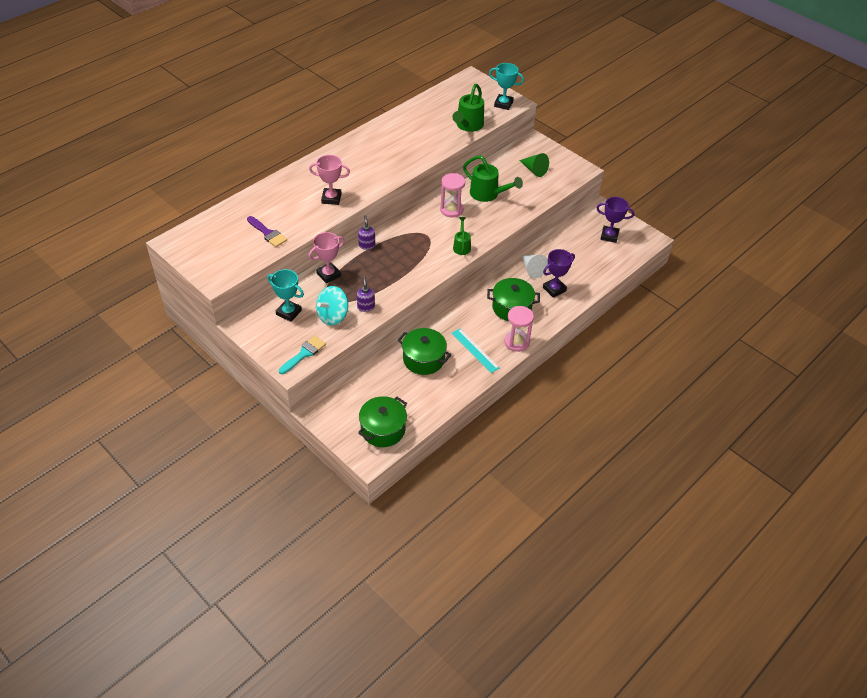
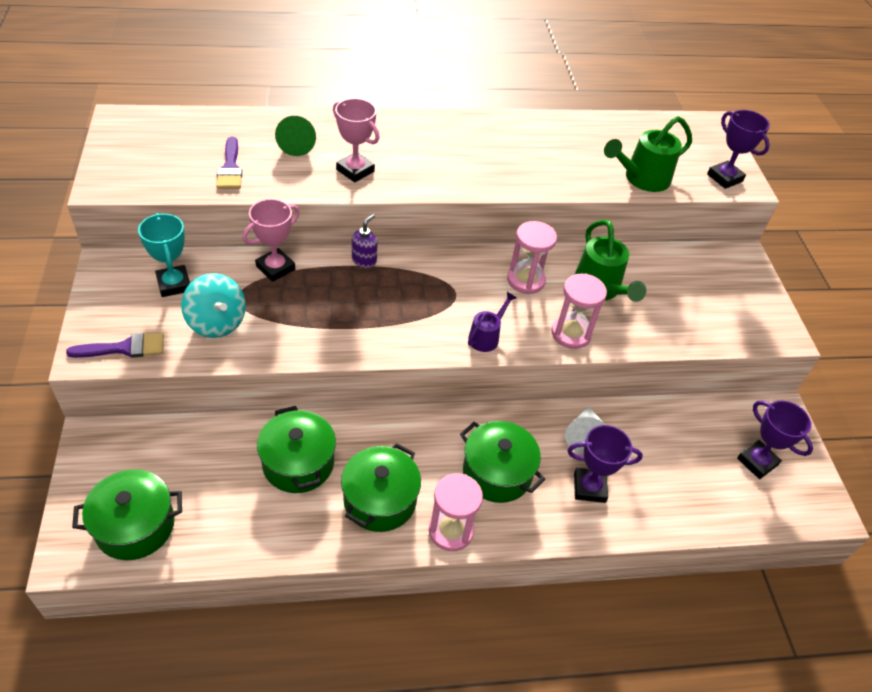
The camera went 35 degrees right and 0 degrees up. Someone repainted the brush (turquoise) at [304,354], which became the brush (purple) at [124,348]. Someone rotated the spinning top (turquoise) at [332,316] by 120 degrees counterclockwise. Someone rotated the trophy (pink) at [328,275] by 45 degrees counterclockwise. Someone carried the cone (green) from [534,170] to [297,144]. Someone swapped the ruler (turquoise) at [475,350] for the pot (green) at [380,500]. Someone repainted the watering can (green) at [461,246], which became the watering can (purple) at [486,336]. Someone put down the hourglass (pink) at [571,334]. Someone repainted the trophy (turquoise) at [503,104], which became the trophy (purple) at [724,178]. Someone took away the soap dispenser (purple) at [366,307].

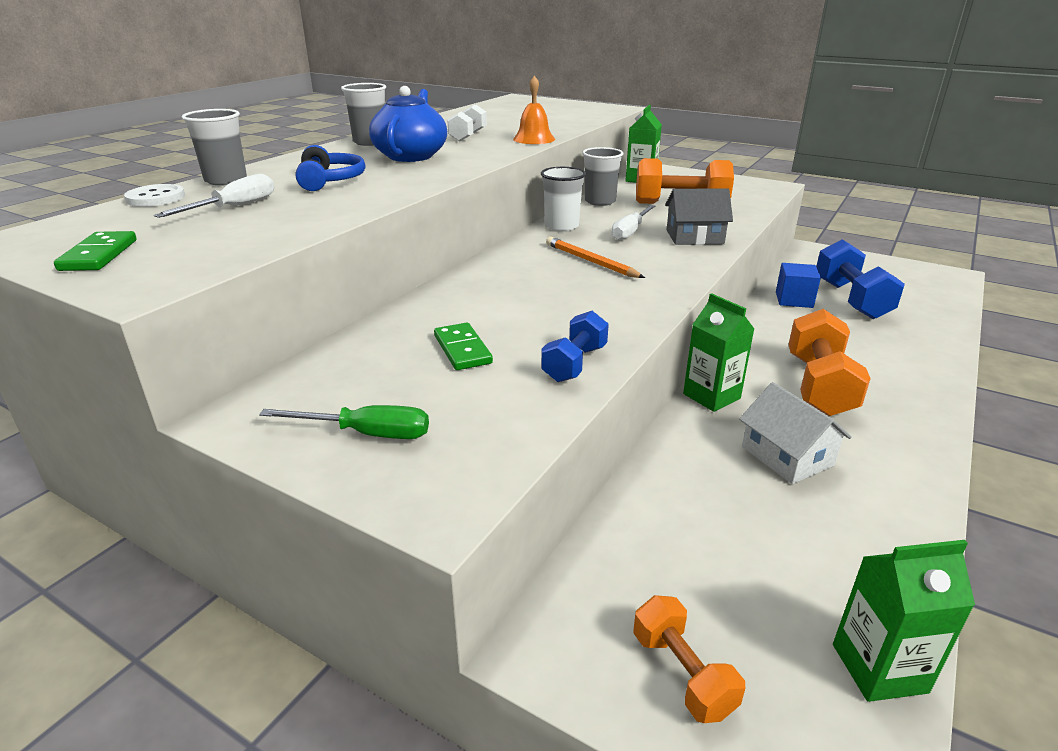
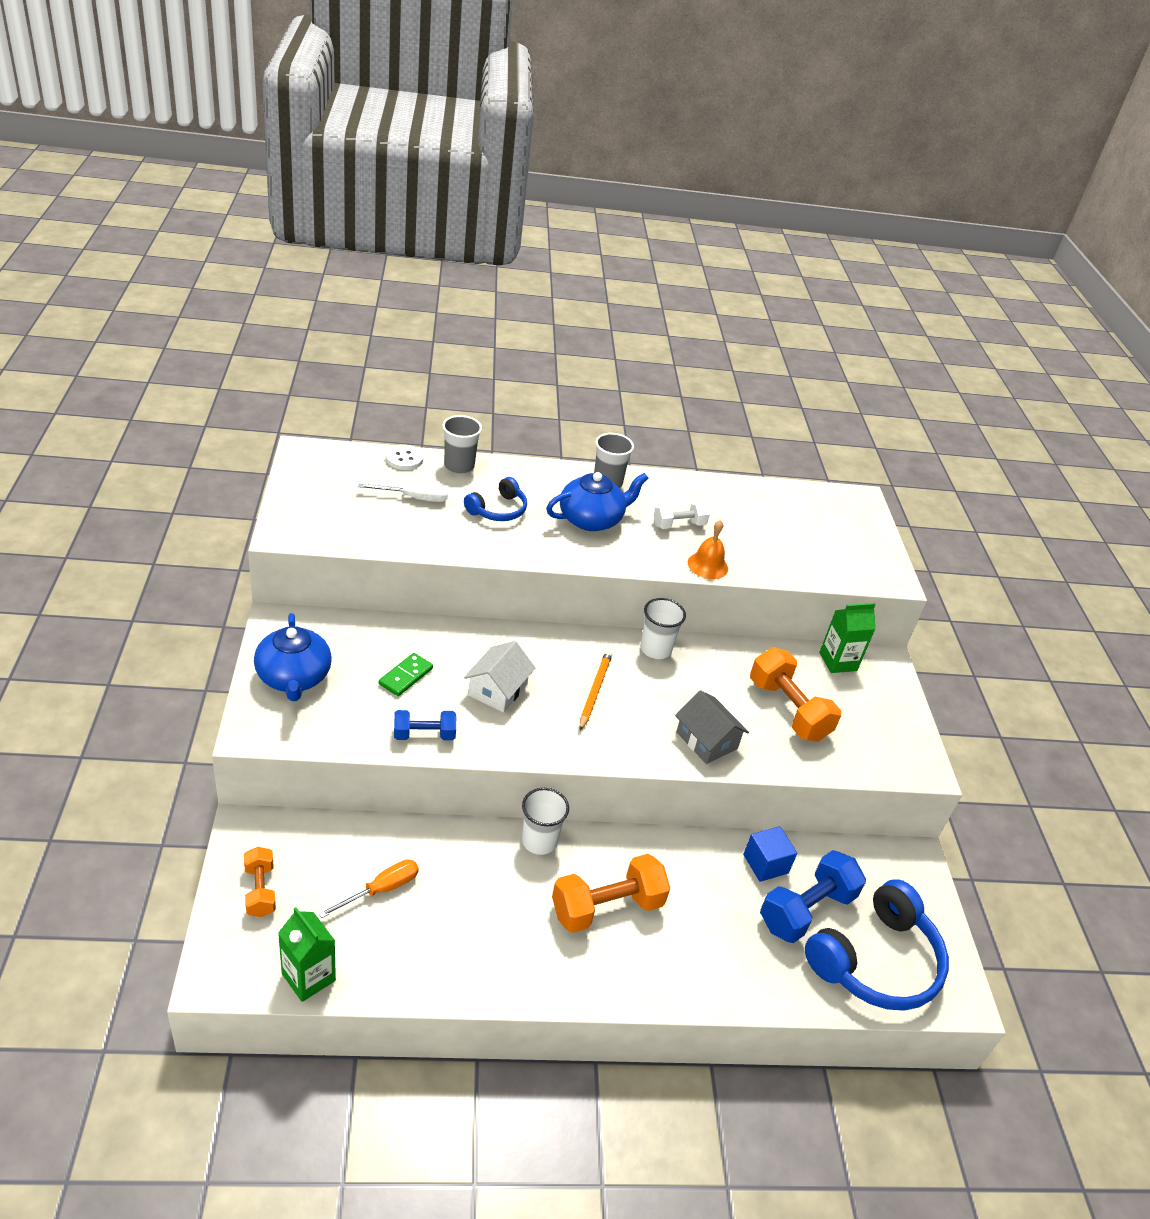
The camera went 50 degrees right and 10 degrees up. Someone rotated the dumbbell (orange) at [682,674] by 45 degrees counterclockwise. Someone swapped the screwdriver (green) at [366,434] for the teapot (blue) at [293,677]. Someone put down the screwdriver (orange) at [381,889]. Someone carried the house (white) from [787,456] to [497,689]. Someone swapped the carton (green) at [711,396] for the cup (white) at [539,841]. Someone put down the headphones (blue) at [876,961]. Someone took away the domino (green) at [99,255]. Someone took away the cup (grey) at [600,201]. Someone took away the screwdriver (white) at [630,232].

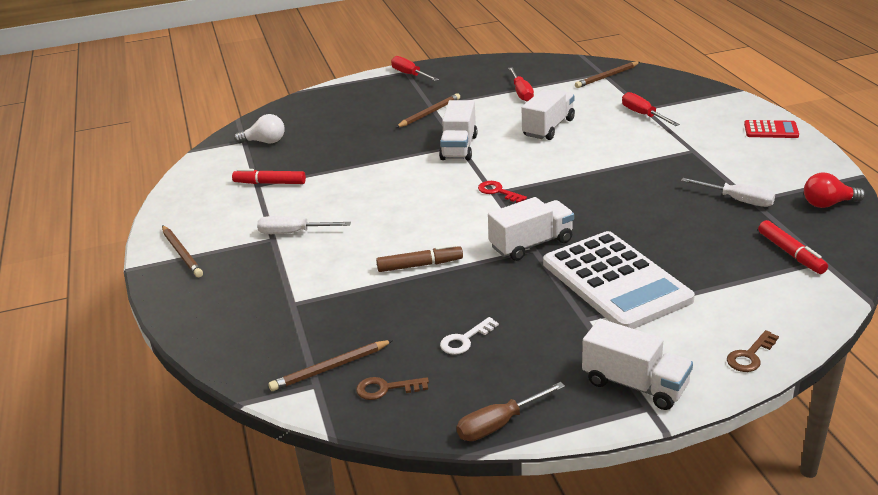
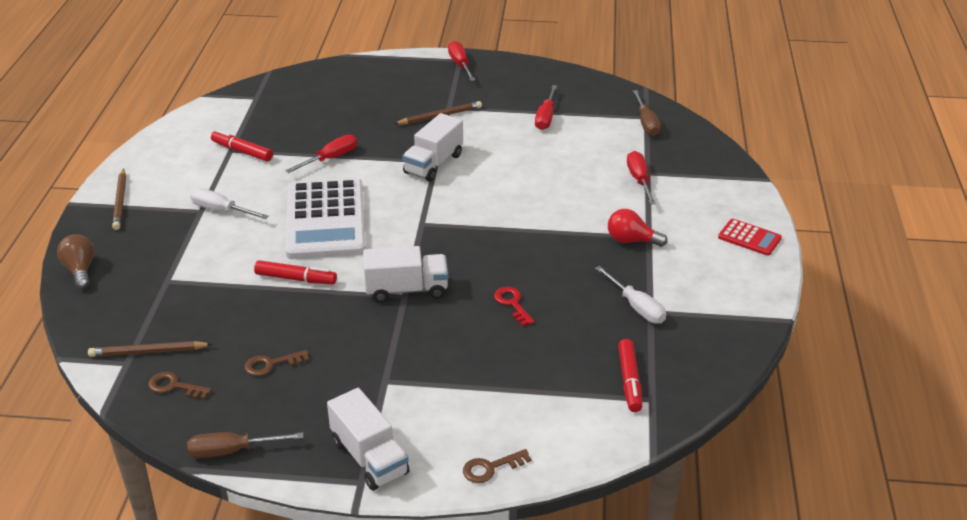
The camera went 20 degrees right and 5 degrees up. Someone put down the light bulb (brown) at [80,270]. Someone repainted the key (white) at [465,340], which became the key (brown) at [271,364]. Someone repainted the marker (brown) at [419,265], which became the marker (red) at [295,278]. Someone put down the screwdriver (red) at [330,158]. Someone carried the calculator (white) from [615,281] to [325,220]. Someone carried the key (red) from [498,192] to [512,304]. Someone carried the light bulb (red) from [828,204] to [631,240]. Someone swapped the pencil (brown) at [607,77] for the screwdriver (brown) at [646,123]. Someone took away the light bulb (white) at [265,142]. Someone took away the truck (white) at [548,128].

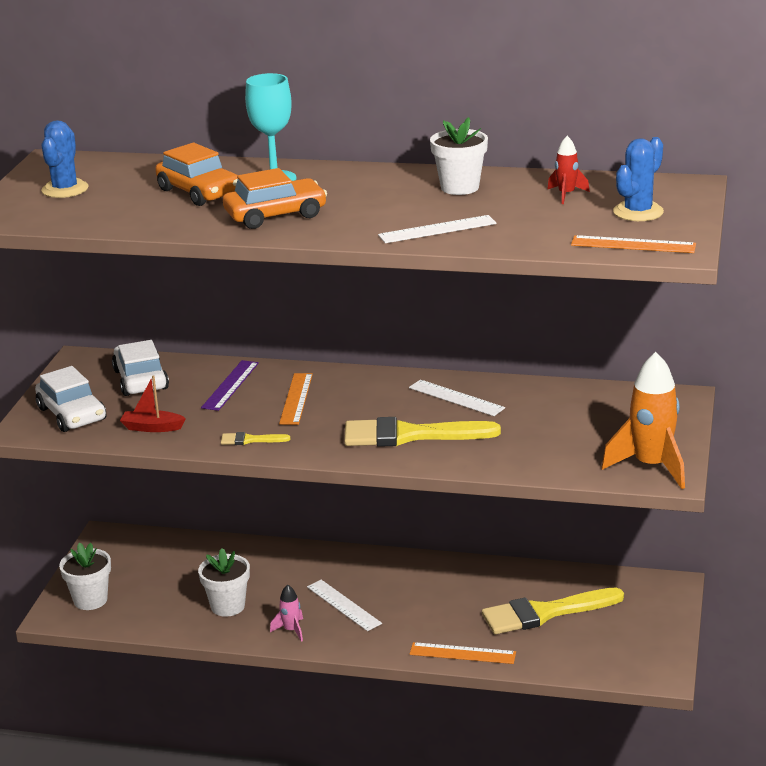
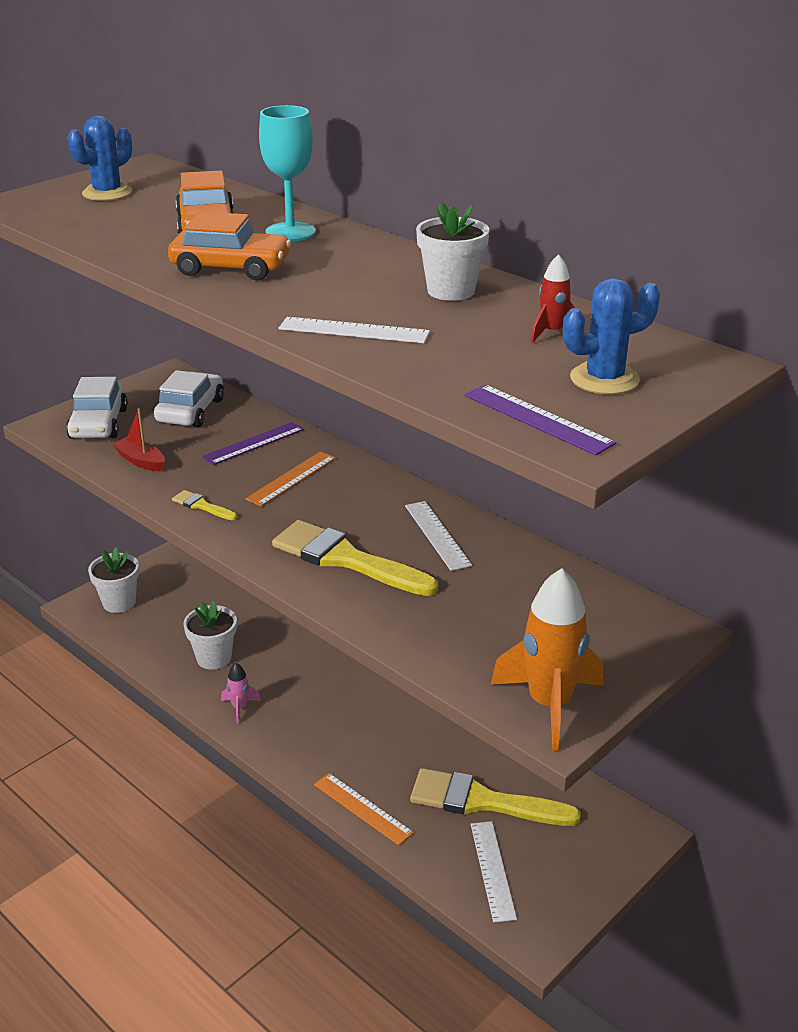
The camera went 30 degrees right and 5 degrees up. Someone repainted the ruler (orange) at [633,244], which became the ruler (purple) at [537,419]. Someone carried the ruler (white) from [343,605] to [492,870].

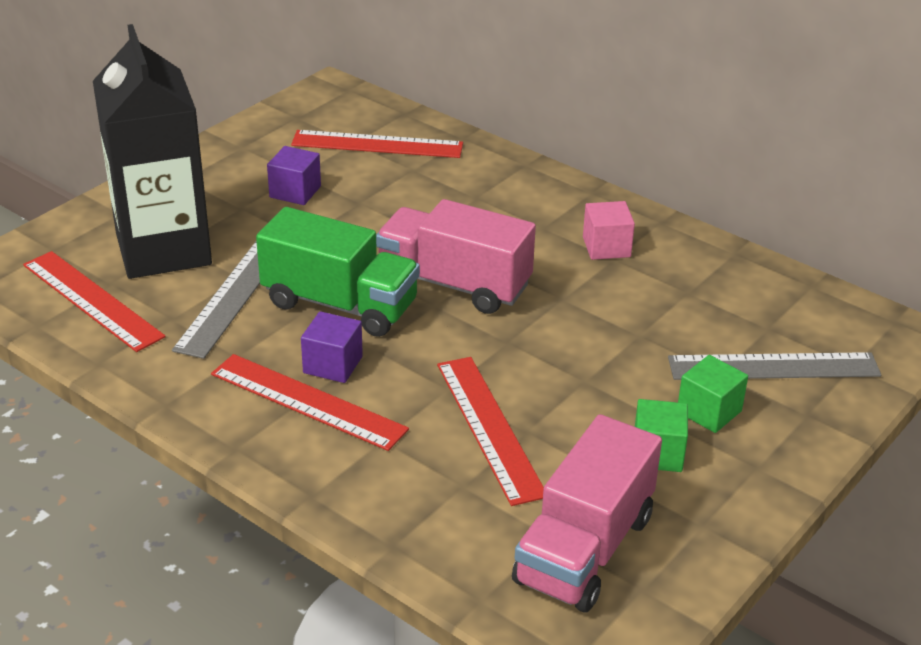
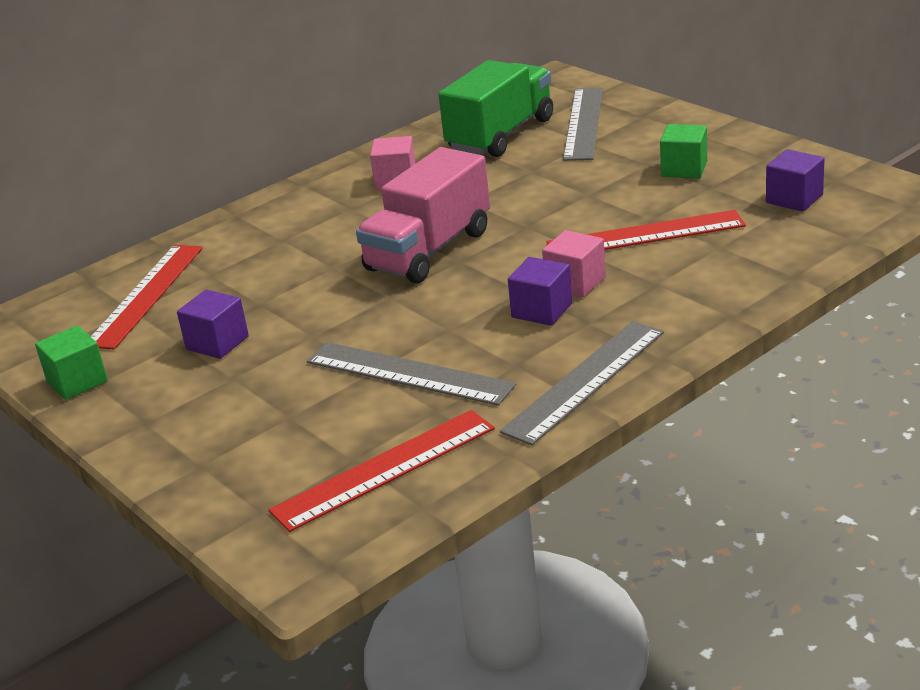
The camera went 75 degrees left and 5 degrees down. Someone carried the cube (green) from [709,411] to [77,381]. Someone carried the truck (green) from [340,304] to [500,135]. Someone put down the ruler (grey) at [584,380]. Someone put down the cube (pink) at [575,283]. Someone swapped the truck (pink) at [584,549] for the cube (purple) at [794,199]. Someone took away the carton (black) at [163,249]. Someone took away the ruler (red) at [308,401].

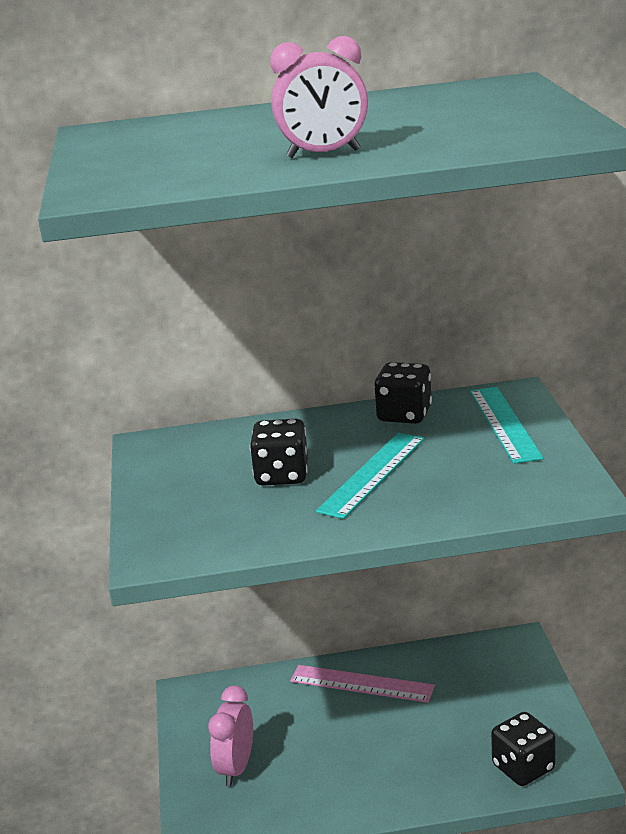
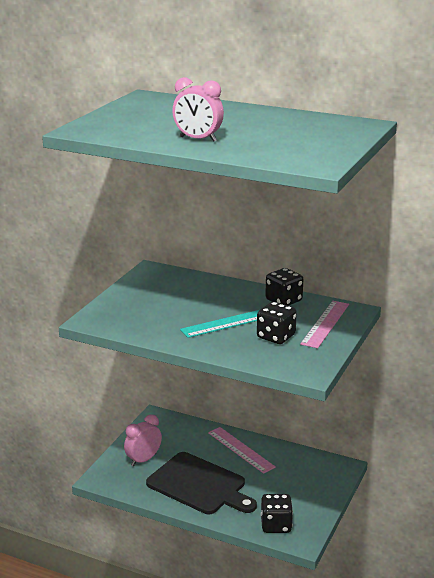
The camera went 30 degrees right and 0 degrees up. Someone put down the cutting board (black) at [199,485]. Someone carried the dice (black) from [282,475] to [276,337]. Someone repainted the ruler (turquoise) at [505,423], which became the ruler (pink) at [325,324].

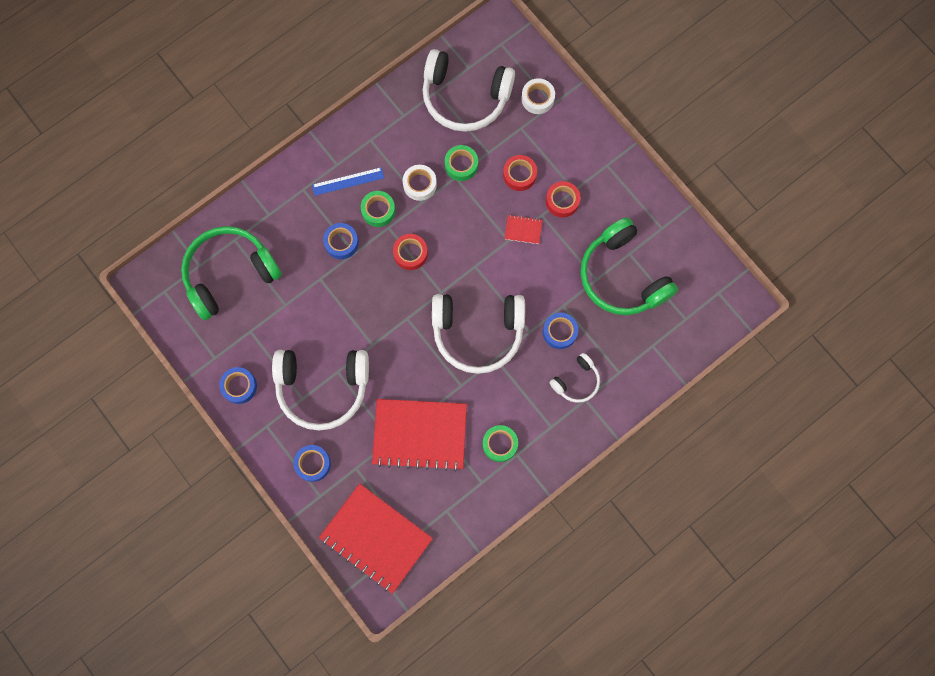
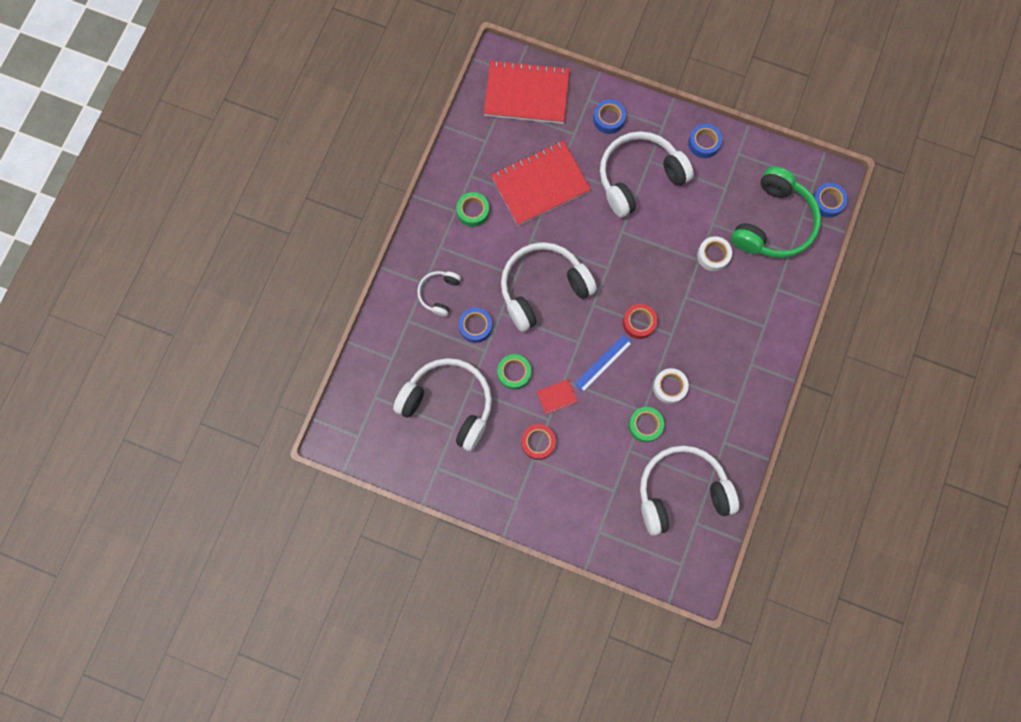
The camera went 150 degrees right and 0 degrees up. Someone repainted the headphones (green) at [622,276], which became the headphones (white) at [449,404]. Someone carried the tape (green) from [378,210] to [514,373]. Someone carried the ruler (blue) from [348,181] to [603,363]. Someone carried the tape (white) from [537,98] to [713,255]. Someone carried the tape (blue) from [341,243] to [827,202]. Someone took away the tape (red) at [519,175].

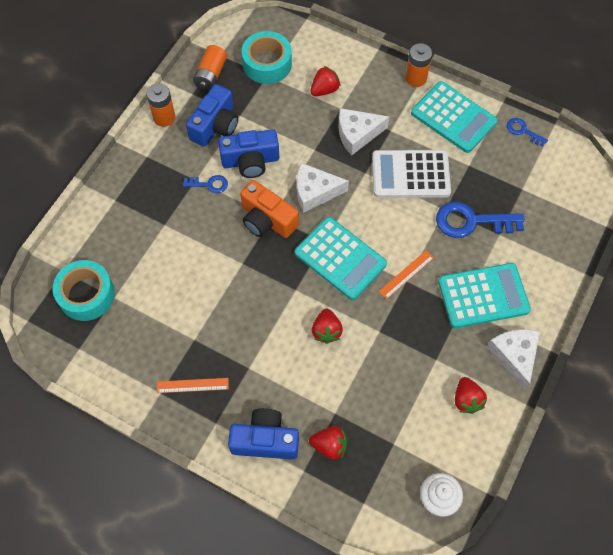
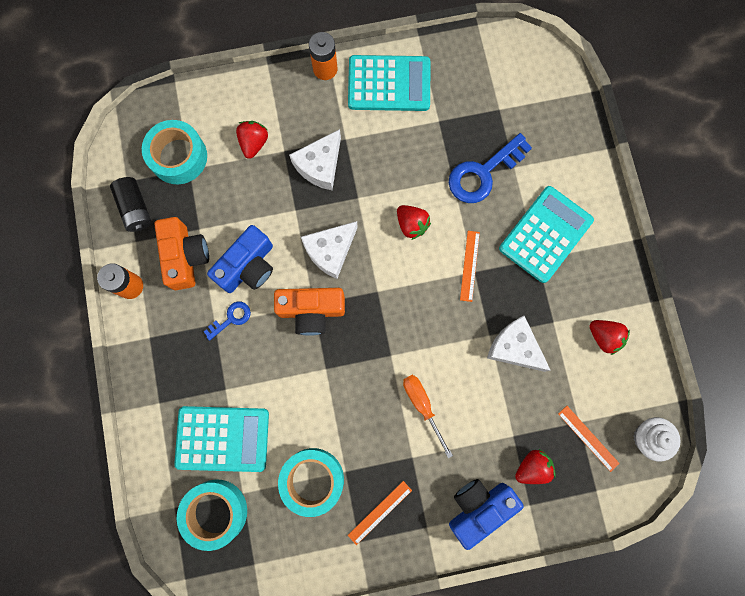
The camera went 40 degrees left and 15 degrees up. Someone repainted the battery (orange) at [211,75], which became the battery (black) at [135,209]. Someone repainted the camera (blue) at [215,125], which became the camera (orange) at [185,257]. Someone carried the calculator (turquoise) from [340,258] to [222,438]. Someone put down the tape (turquoise) at [312,480]. Someone carried the strawberry (red) from [326,331] to [411,225]. Someone put down the screwdriver (orange) at [422,406]. Someone carried the cheese (white) from [514,356] to [514,347]. Someone put down the ruler (orange) at [588,438]. Someone took away the calculator (white) at [410,175]. Someone took away the key (blue) at [523,131].

